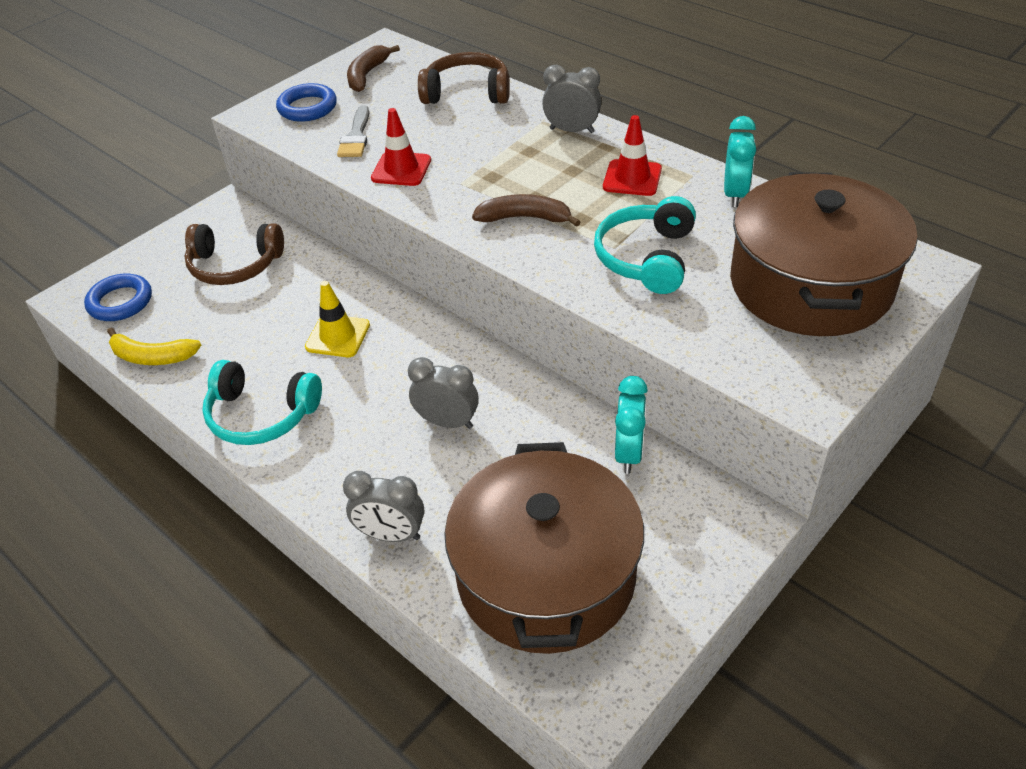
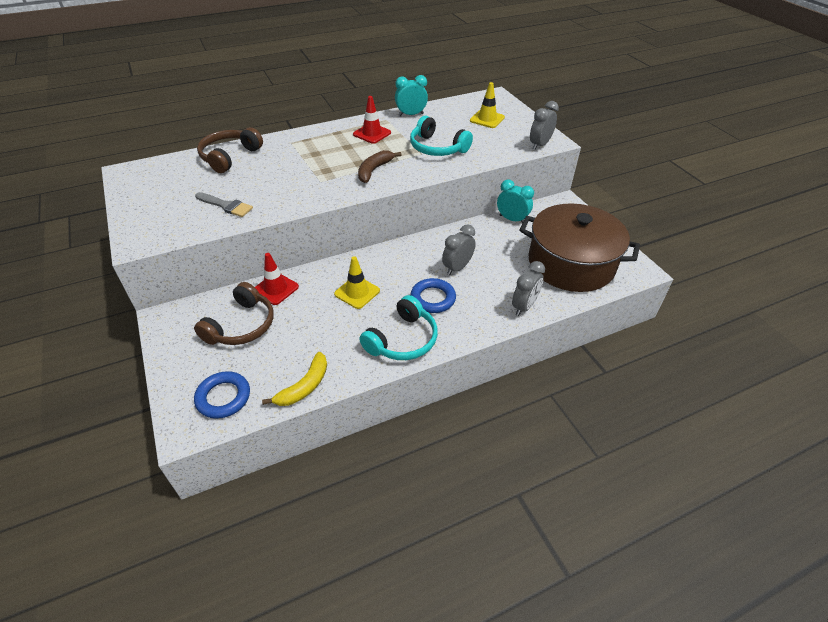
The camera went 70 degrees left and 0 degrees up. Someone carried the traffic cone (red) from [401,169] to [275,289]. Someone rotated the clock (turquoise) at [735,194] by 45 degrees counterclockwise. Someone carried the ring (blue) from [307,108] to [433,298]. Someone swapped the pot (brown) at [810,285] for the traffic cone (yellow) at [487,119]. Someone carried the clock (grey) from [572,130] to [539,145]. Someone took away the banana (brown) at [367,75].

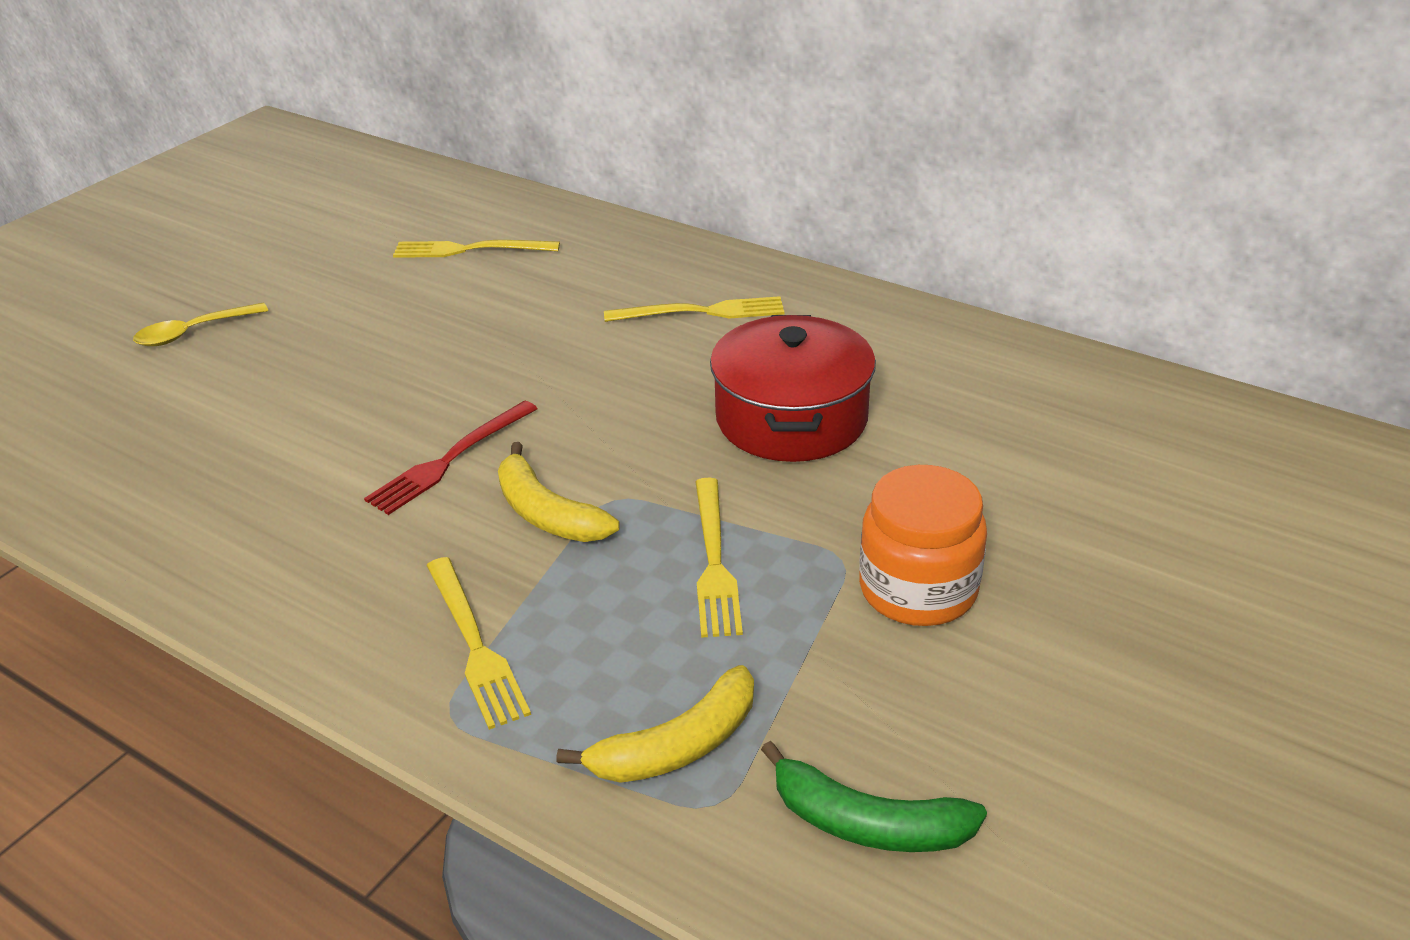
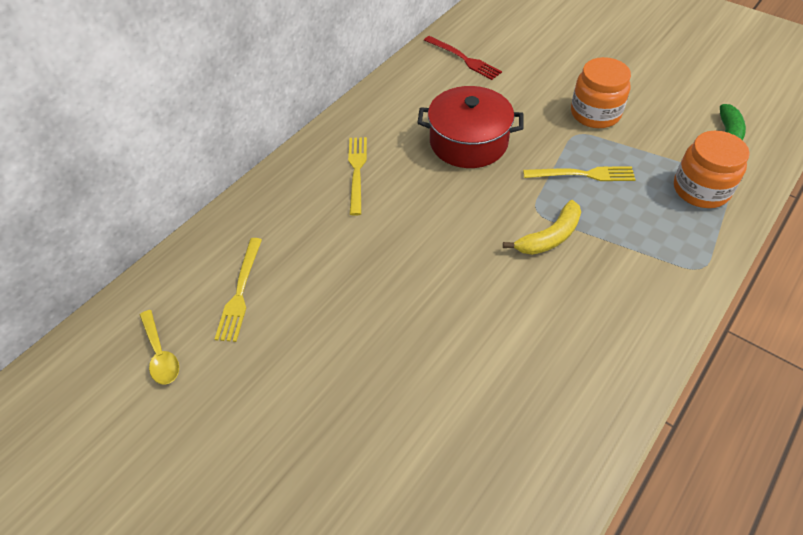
The camera went 85 degrees left and 15 degrees up. Someone carried the spoon (yellow) from [193,332] to [160,354]. Someone carried the fork (red) from [450,459] to [463,59]. Someone swapped the banana (yellow) at [677,746] for the jar (orange) at [701,190]. Someone took away the fork (yellow) at [474,645].

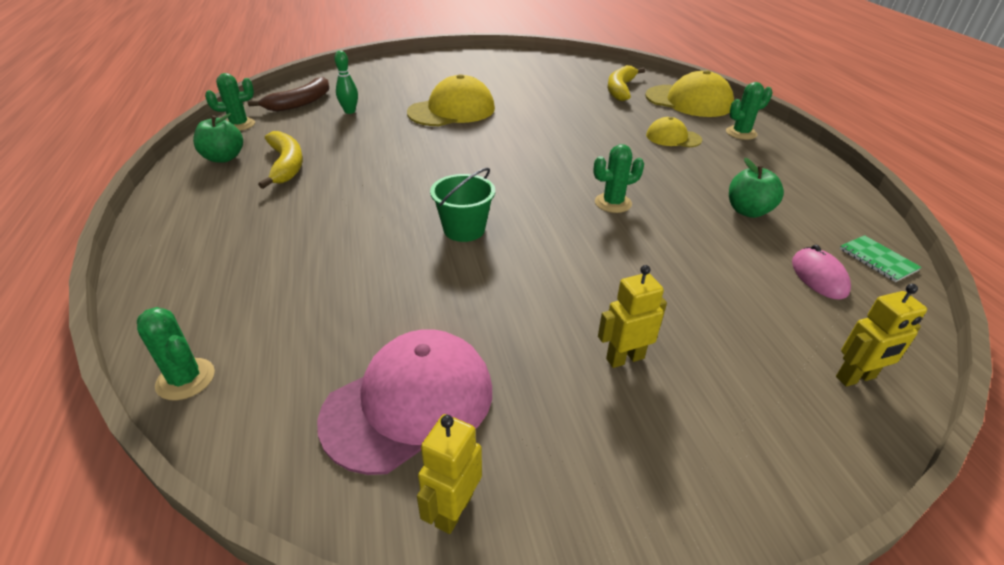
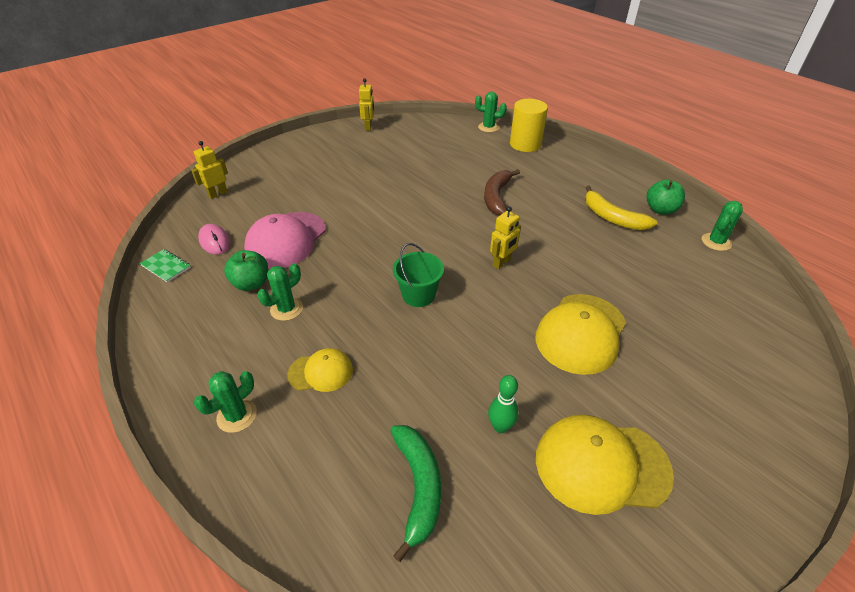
The camera went 155 degrees right and 5 degrees up. Someone carried the cap (pink) from [409,403] to [286,240]. Someone carried the cactus (green) from [613,203] to [286,309]. Someone repainted the banana (yellow) at [620,89], which became the banana (green) at [418,487]. Someone carried the bucket (green) from [464,229] to [418,295]. Someone carried the banana (brown) from [300,103] to [497,197]. Someone carried the bowling pin (green) from [350,111] to [500,427]. Someone carried the robot (yellow) from [624,358] to [502,262]. Someone put down the cylinder (yellow) at [525,144]. Someone carried the cap (yellow) from [689,101] to [601,465].

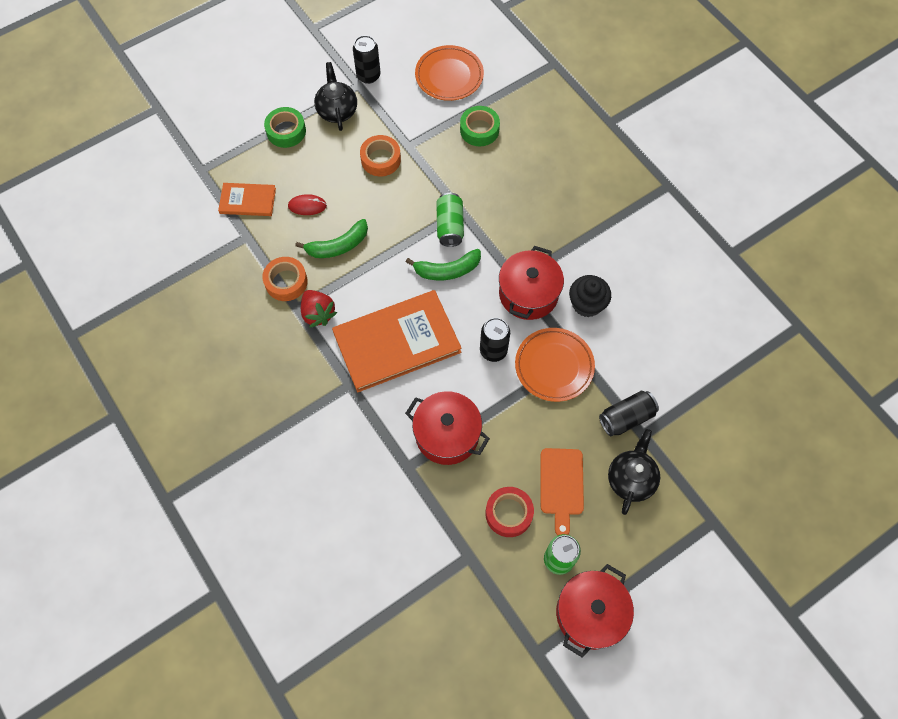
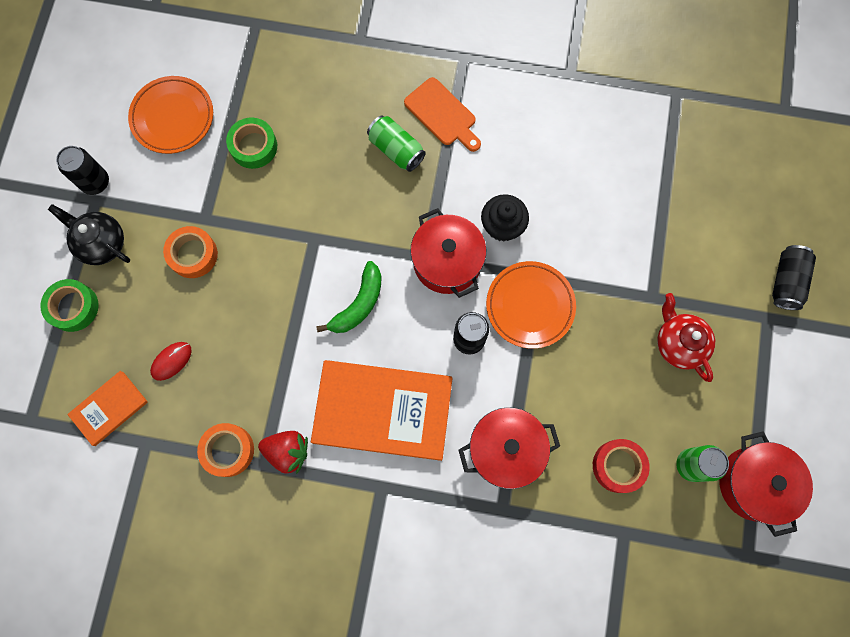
The camera went 45 degrees left and 10 degrees up. Someone rotated the book (orange) at [397,342] by 75 degrees clockwise. Someone carried the can (green) from [450,226] to [396,149]. Someone carried the cutting board (orange) from [561,485] to [442,114]. Someone repainted the teapot (black) at [631,479], which became the teapot (red) at [678,343]. Someone carried the can (black) from [626,418] to [786,281]. Someone took away the banana (green) at [338,246].

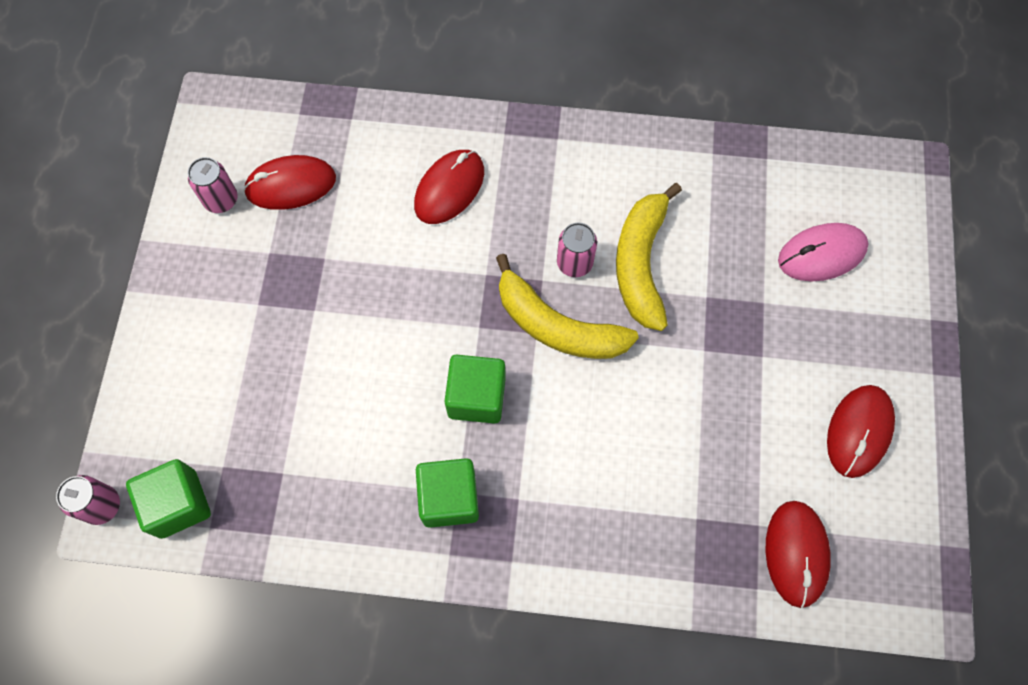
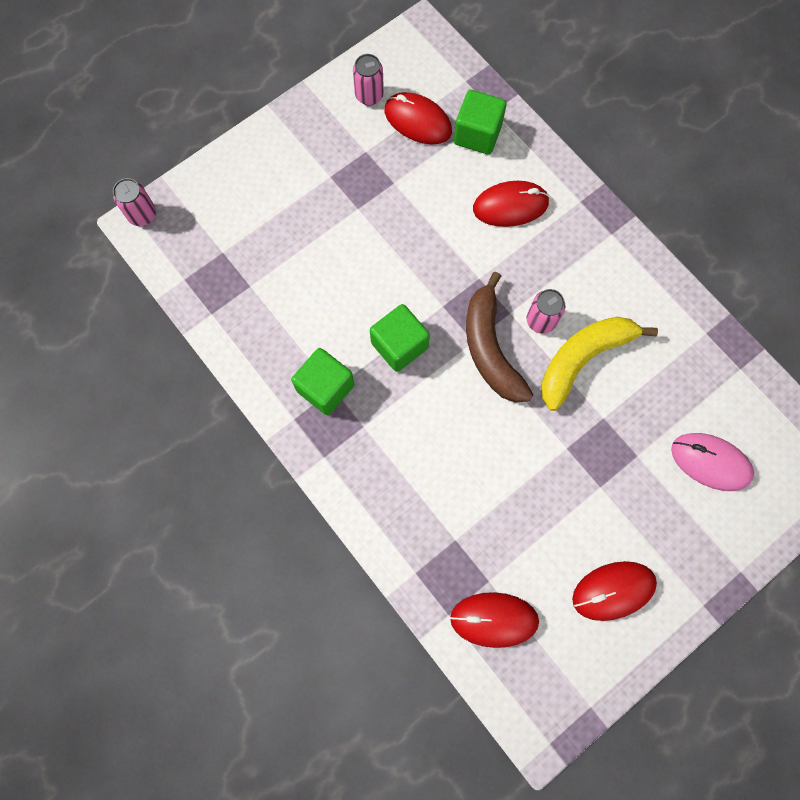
The camera went 45 degrees right and 5 degrees up. Someone rotated the mouse (red) at [796,553] by 45 degrees clockwise. Someone carried the cube (green) from [178,504] to [477,134]. Someone repainted the banana (yellow) at [557,325], which became the banana (brown) at [490,348].

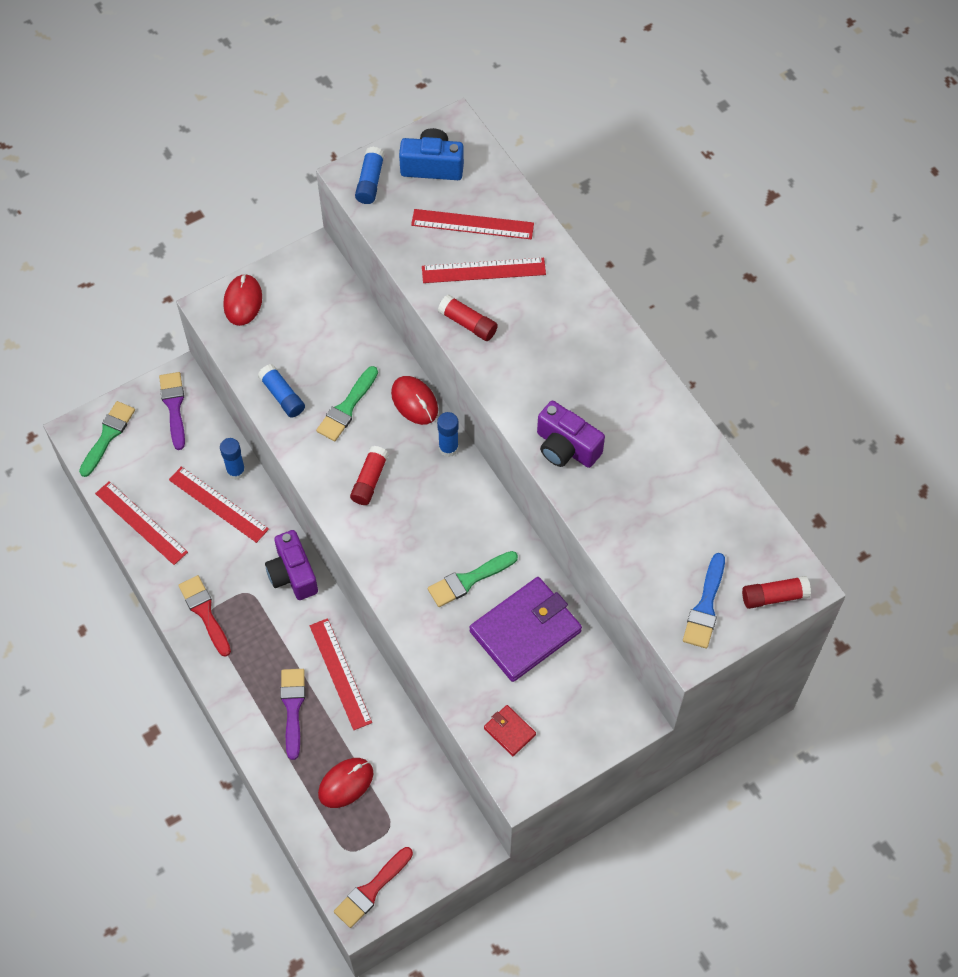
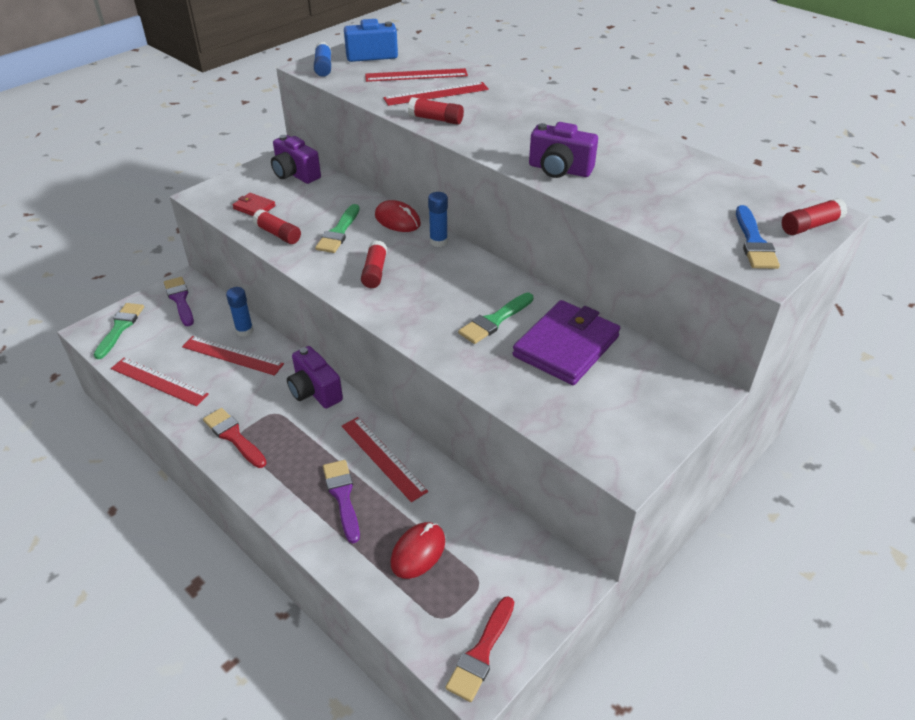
The camera went 15 degrees left and 20 degrees down. Someone carried the wallet (red) from [509,731] to [254,207]. Someone repainted the glue stick (blue) at [282,396], which became the glue stick (red) at [278,234]. Someone put down the camera (purple) at [295,174]. Someone took away the mouse (red) at [243,301].

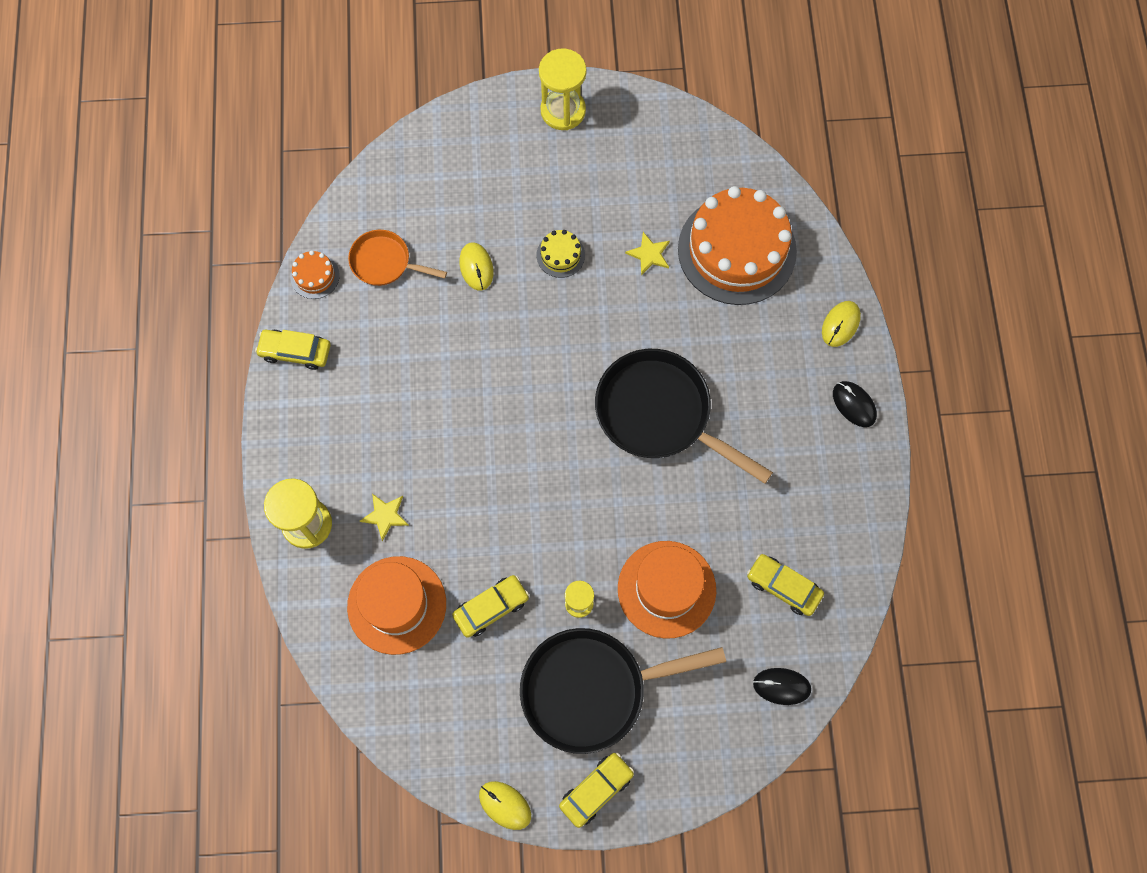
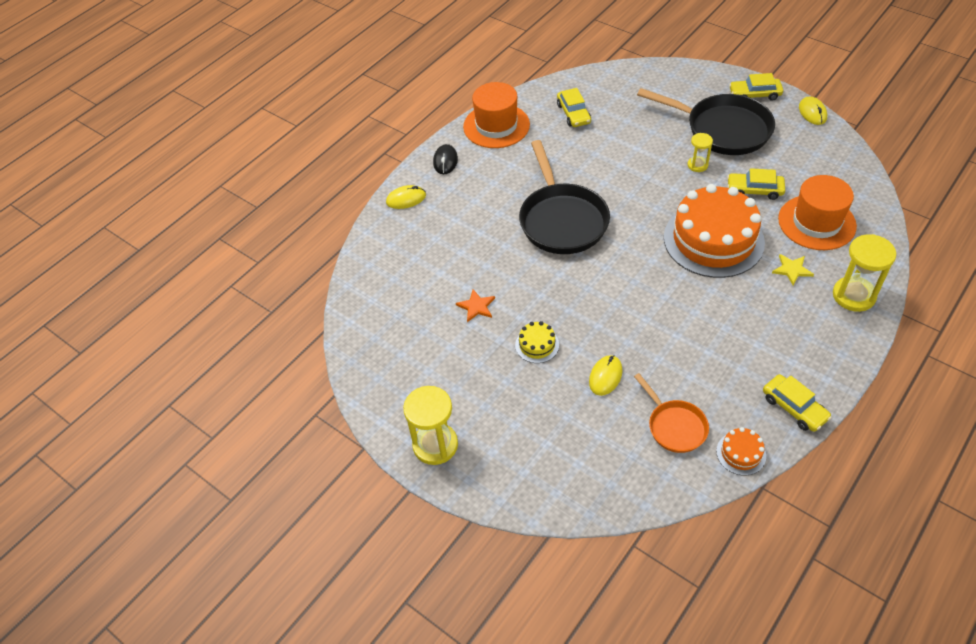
The camera went 135 degrees left and 20 degrees down. Someone repainted the star (yellow) at [649,254], which became the star (orange) at [476,306]. Someone carried the hat (orange) from [666,589] to [496,126]. Someone carried the cake (orange) from [737,250] to [713,240]. Someone took away the mouse (black) at [781,686].

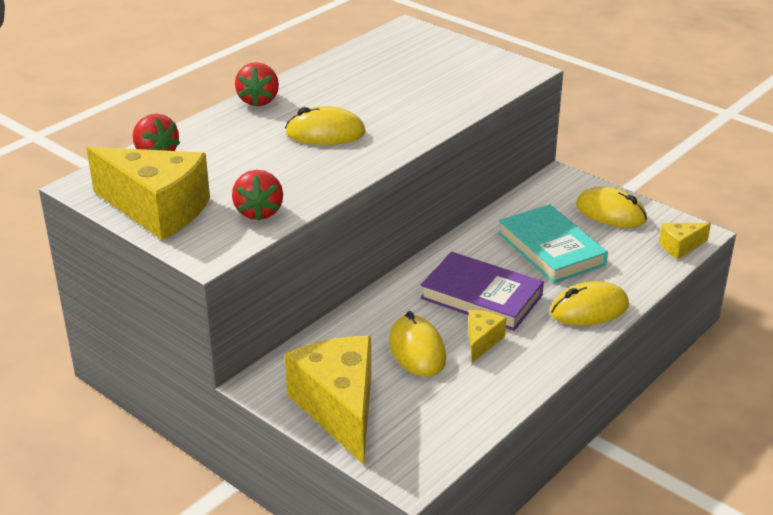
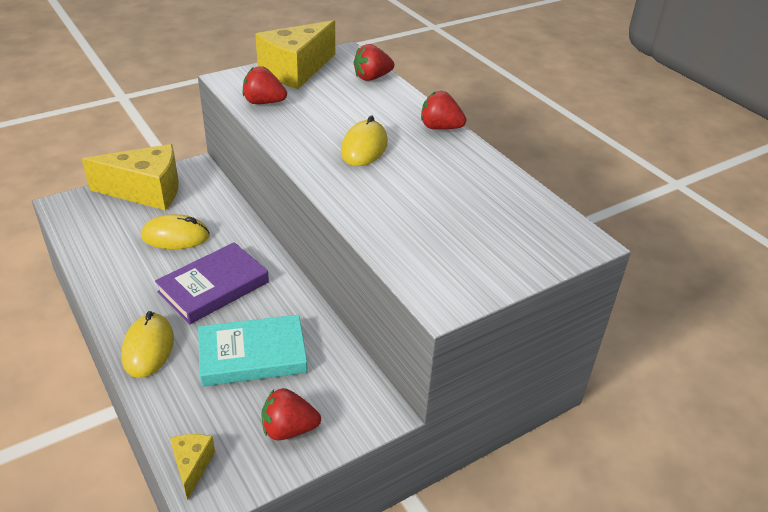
The camera went 105 degrees right and 5 degrees up. Someone swapped the mouse (yellow) at [610,213] for the strawberry (red) at [289,429]. Someone took away the cheese (yellow) at [482,341].

